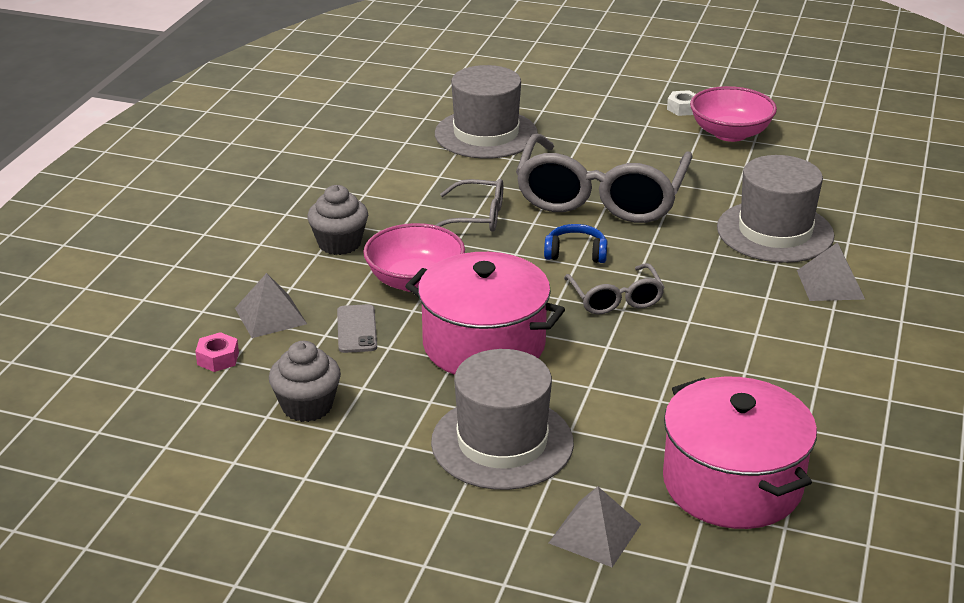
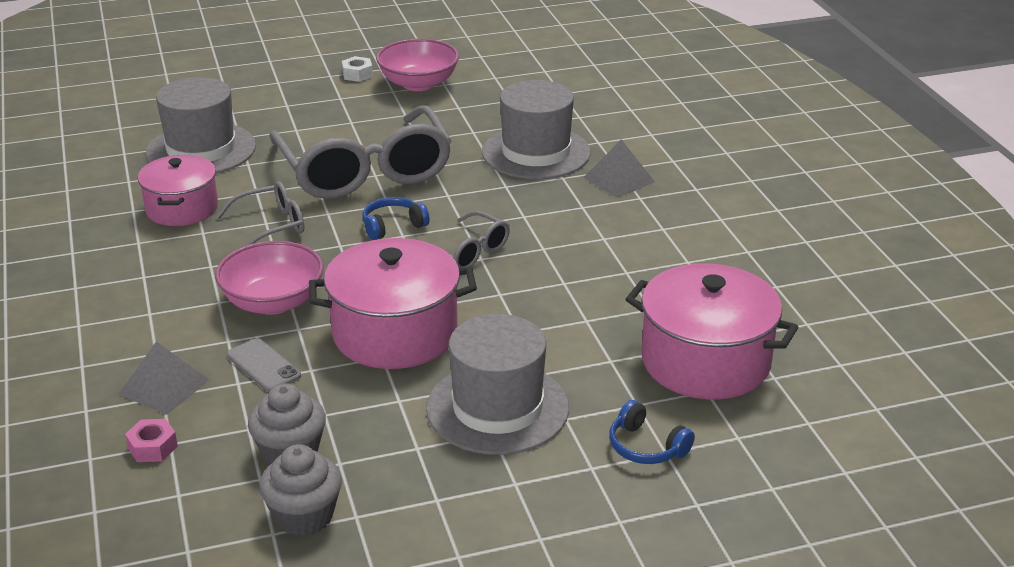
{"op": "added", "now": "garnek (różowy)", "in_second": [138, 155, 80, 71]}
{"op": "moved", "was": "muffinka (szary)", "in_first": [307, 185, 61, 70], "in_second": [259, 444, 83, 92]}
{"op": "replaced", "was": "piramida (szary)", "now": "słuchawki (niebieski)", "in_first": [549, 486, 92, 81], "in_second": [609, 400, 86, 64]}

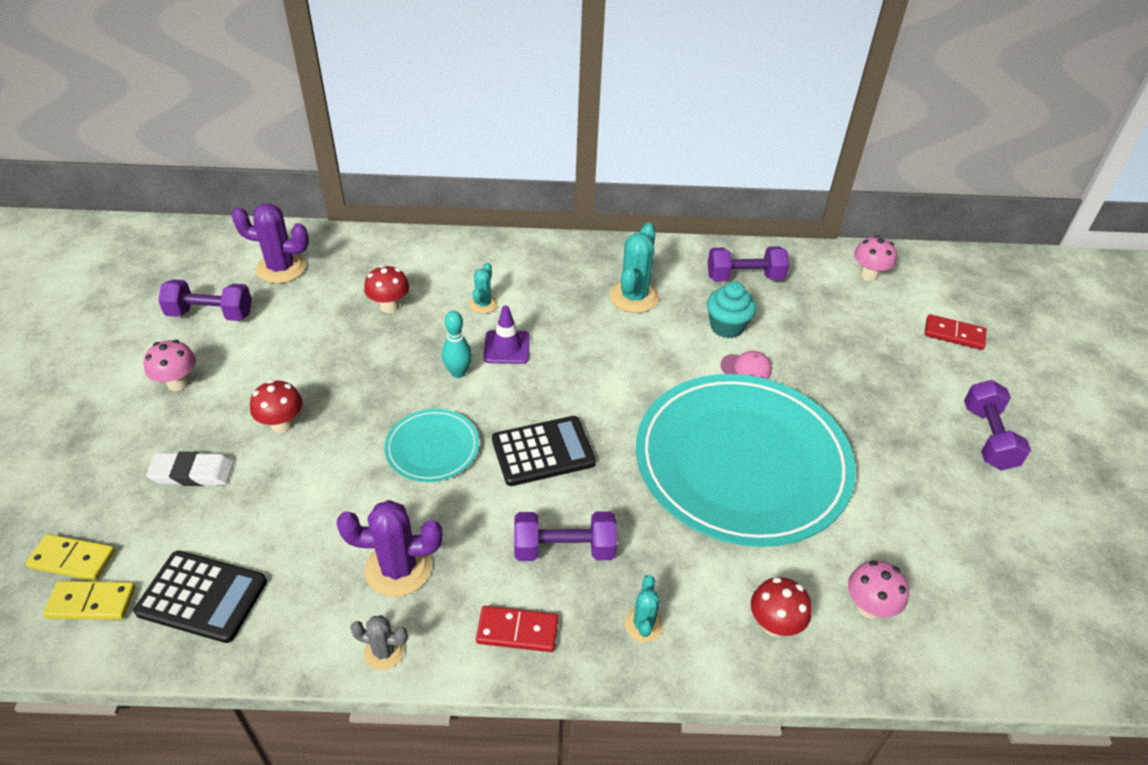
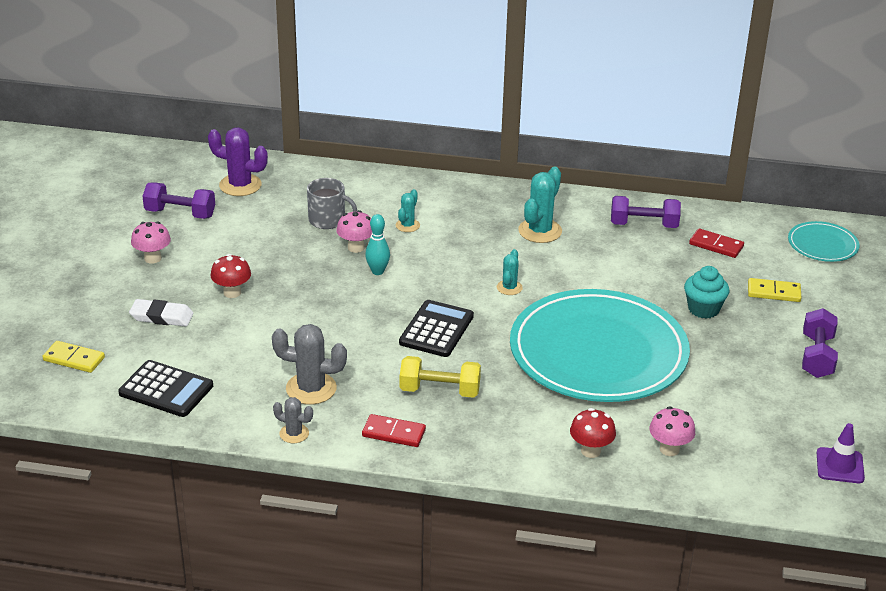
{"op": "recoloured", "was": "kaktus (fioletowy)", "now": "kaktus (szary)", "in_first": [336, 500, 106, 97], "in_second": [272, 324, 75, 81]}
{"op": "replaced", "was": "grzyb (czerwony)", "now": "kubek (szary)", "in_first": [364, 265, 45, 48], "in_second": [307, 178, 50, 51]}
{"op": "moved", "was": "grzyb (różowy)", "in_first": [854, 236, 43, 45], "in_second": [336, 210, 36, 43]}
{"op": "turned", "was": "kalkulator (czarny)", "in_first": [492, 416, 104, 70], "in_second": [399, 300, 75, 57], "clockwise": -60}
{"op": "recoloured", "was": "hantel (fioletowy)", "now": "hantel (żółty)", "in_first": [514, 511, 103, 50], "in_second": [400, 356, 81, 42]}
{"op": "moved", "was": "kaktus (turkusowy)", "in_first": [625, 575, 38, 67], "in_second": [497, 249, 26, 46]}
{"op": "moved", "was": "muffinka (turkusowy)", "in_first": [707, 281, 49, 57], "in_second": [684, 266, 45, 53]}
{"op": "moved", "was": "kostka domina (czerwony)", "in_first": [925, 314, 61, 36], "in_second": [689, 228, 55, 30]}
{"op": "moved", "was": "kostka domina (żółty)", "in_first": [43, 581, 93, 39], "in_second": [748, 278, 53, 24]}
{"op": "moved", "was": "talerz (turkusowy)", "in_first": [384, 409, 95, 73], "in_second": [788, 221, 72, 41]}
{"op": "moved", "was": "pachołek (fioletowy)", "in_first": [483, 306, 47, 58], "in_second": [817, 423, 48, 60]}
{"op": "removed", "was": "czapka (różowy)", "in_first": [720, 351, 52, 28]}

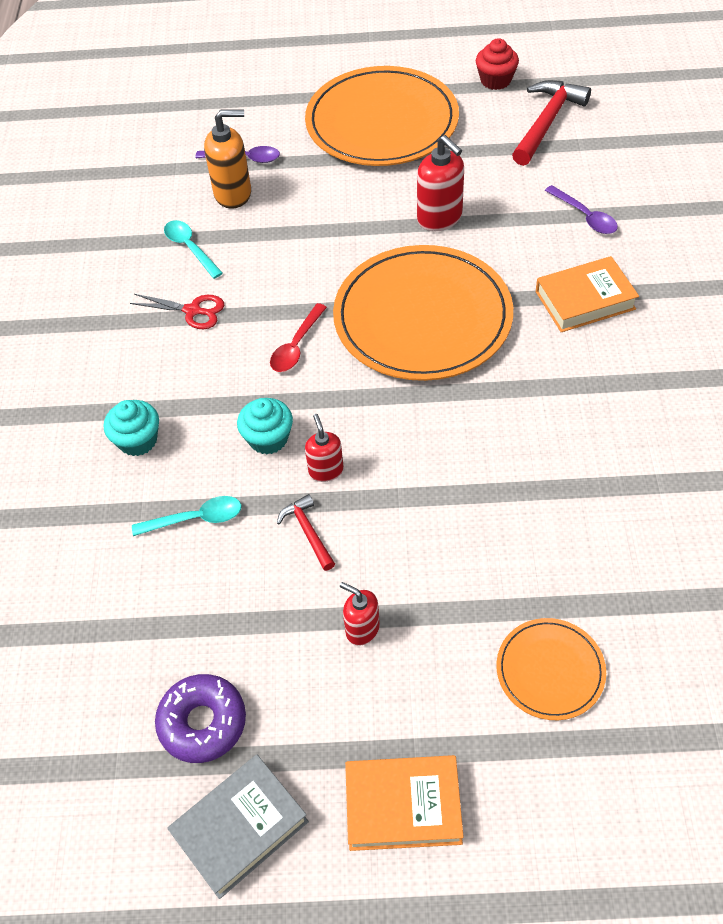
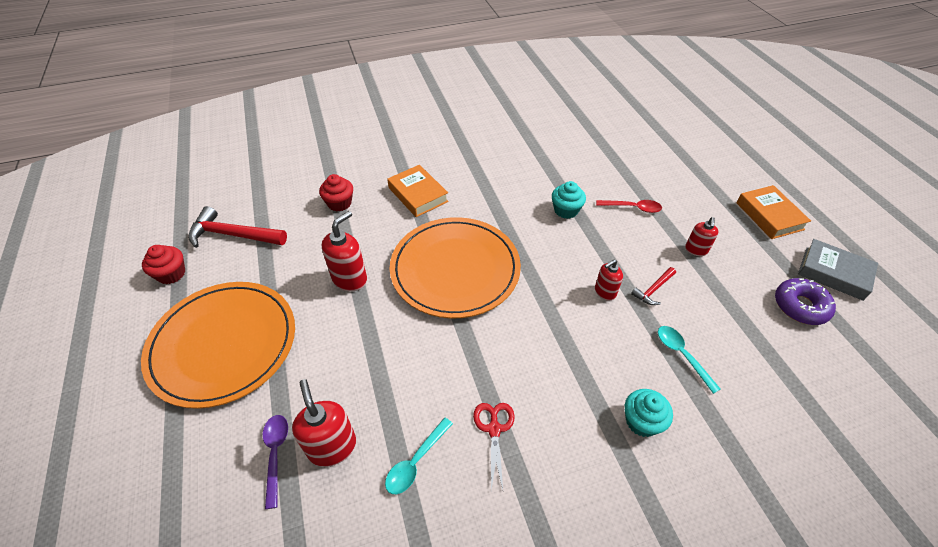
{"op": "recoloured", "was": "dozownik mydła (pomarańczowy)", "now": "dozownik mydła (czerwony)", "in_first": [204, 109, 47, 99], "in_second": [292, 379, 64, 88]}
{"op": "replaced", "was": "łyżka (fioletowy)", "now": "muffinka (czerwony)", "in_first": [545, 185, 73, 49], "in_second": [319, 174, 34, 38]}
{"op": "moved", "was": "muffinka (turkusowy)", "in_first": [237, 398, 56, 56], "in_second": [552, 181, 34, 38]}
{"op": "moved", "was": "łyżka (czerwony)", "in_first": [270, 303, 57, 69], "in_second": [596, 200, 66, 13]}
{"op": "removed", "was": "talerz (pomarańczowy)", "in_first": [496, 618, 110, 102]}

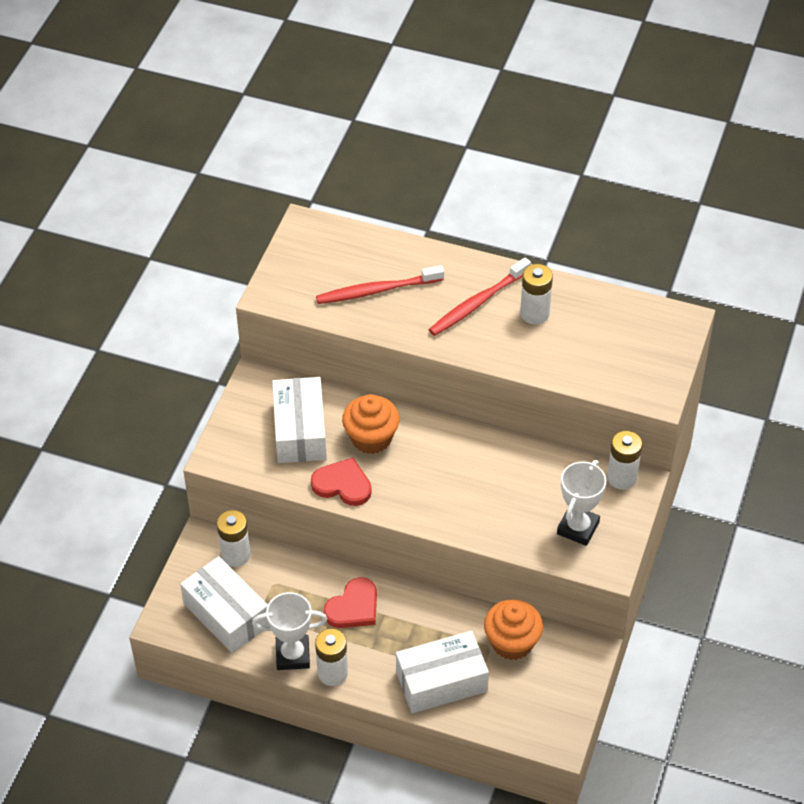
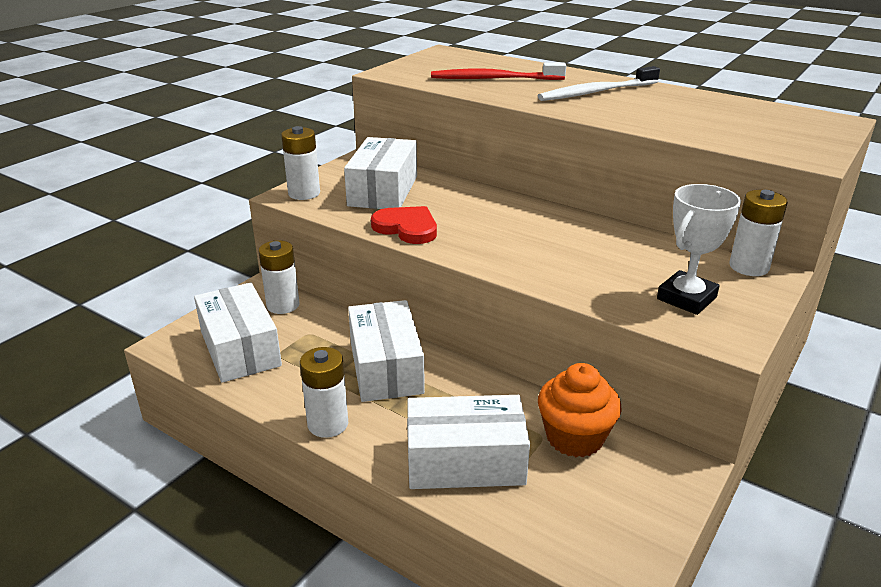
{"op": "moved", "was": "bateria (biały)", "in_first": [520, 264, 33, 60], "in_second": [281, 126, 39, 74]}
{"op": "replaced", "was": "serce (czerwony)", "now": "pudełko (biały)", "in_first": [323, 577, 54, 51], "in_second": [348, 300, 77, 102]}
{"op": "recoloured", "was": "szczoteczka do zębów (czerwony)", "now": "szczoteczka do zębów (biały)", "in_first": [428, 258, 103, 78], "in_second": [538, 66, 122, 35]}
{"op": "removed", "was": "puchar (biały)", "in_first": [252, 592, 75, 78]}
{"op": "removed", "was": "muffinka (pomarańczowy)", "in_first": [342, 394, 58, 60]}

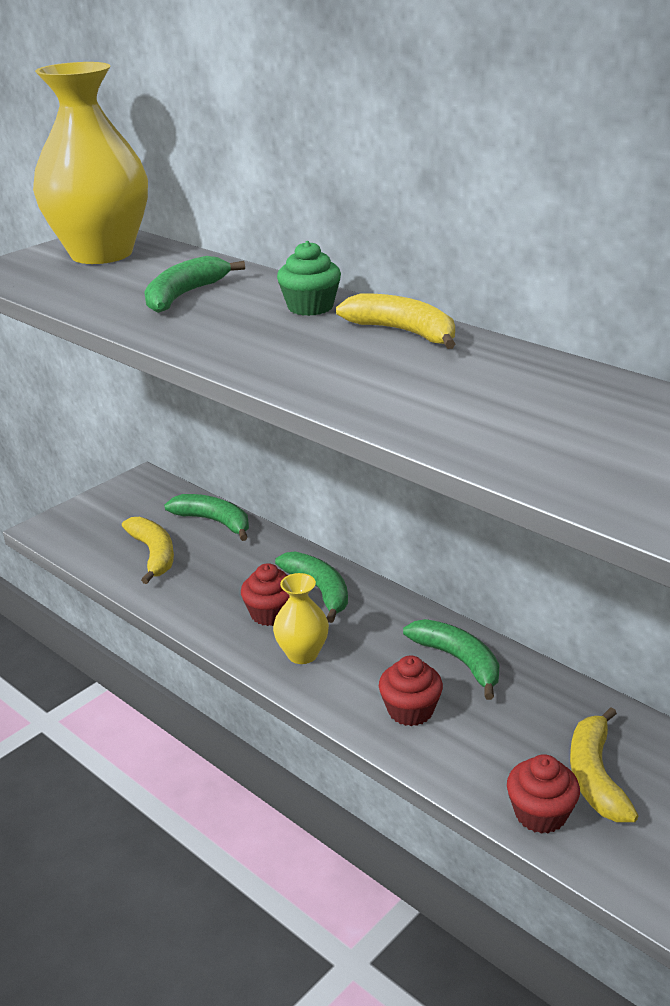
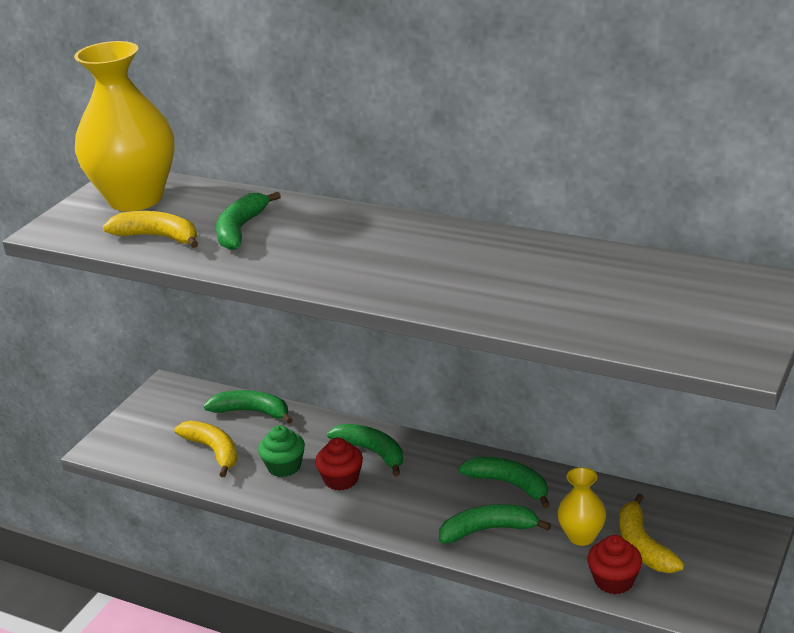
{"op": "moved", "was": "banan (żółty)", "in_first": [336, 293, 119, 56], "in_second": [103, 211, 95, 37]}
{"op": "moved", "was": "muffinka (zielony)", "in_first": [277, 241, 64, 75], "in_second": [258, 425, 47, 52]}
{"op": "replaced", "was": "muffinka (czerwony)", "now": "banan (zielony)", "in_first": [379, 655, 64, 71], "in_second": [439, 504, 112, 39]}
{"op": "moved", "was": "wazon (żółty)", "in_first": [273, 573, 56, 91], "in_second": [557, 467, 49, 79]}

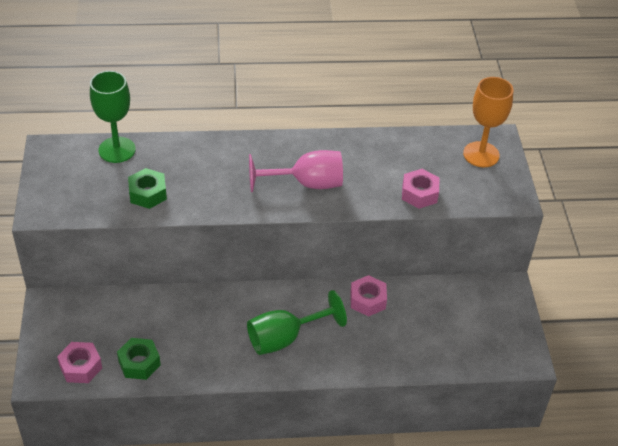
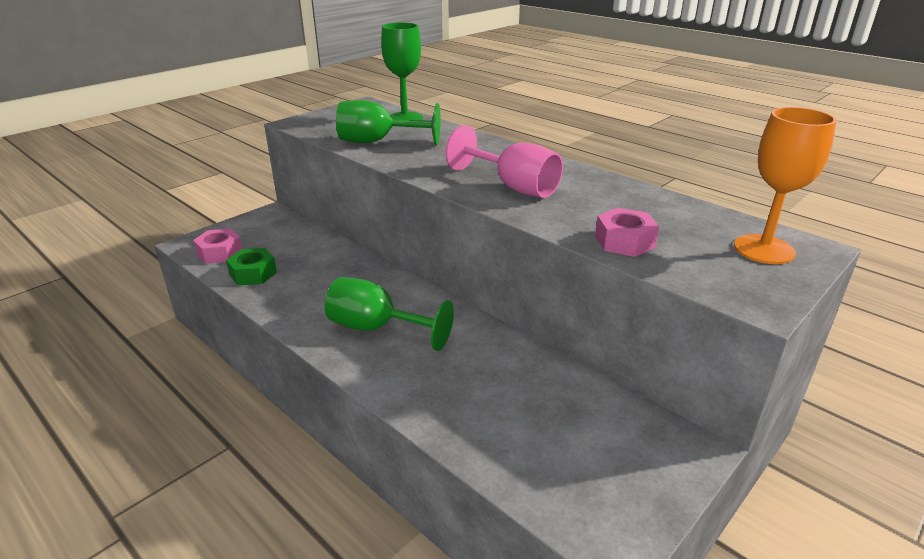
{"op": "replaced", "was": "nakrętka (zielony)", "now": "kielich (zielony)", "in_first": [128, 168, 39, 41], "in_second": [336, 100, 105, 46]}
{"op": "removed", "was": "nakrętka (różowy)", "in_first": [350, 275, 37, 42]}

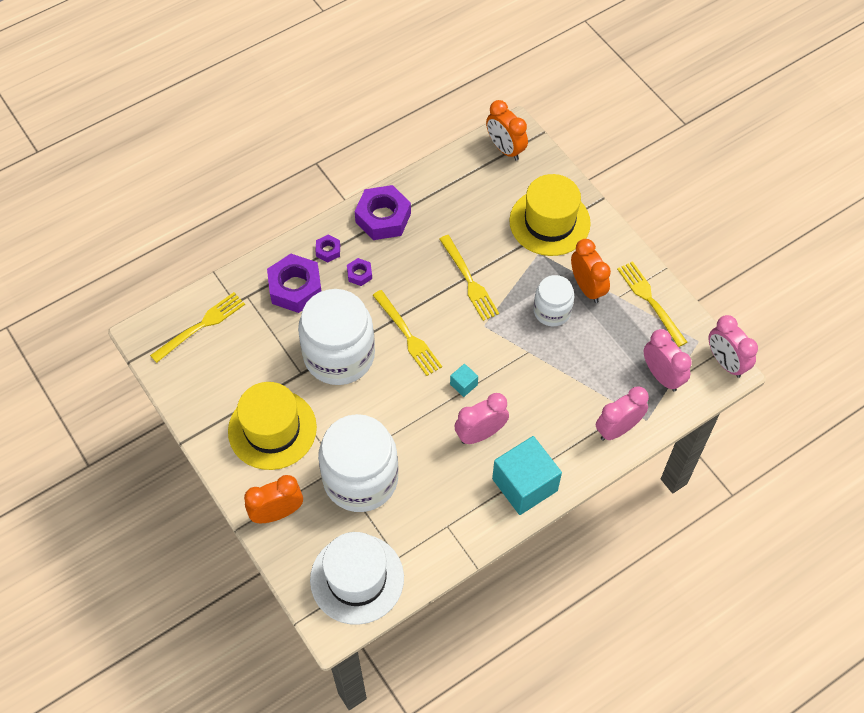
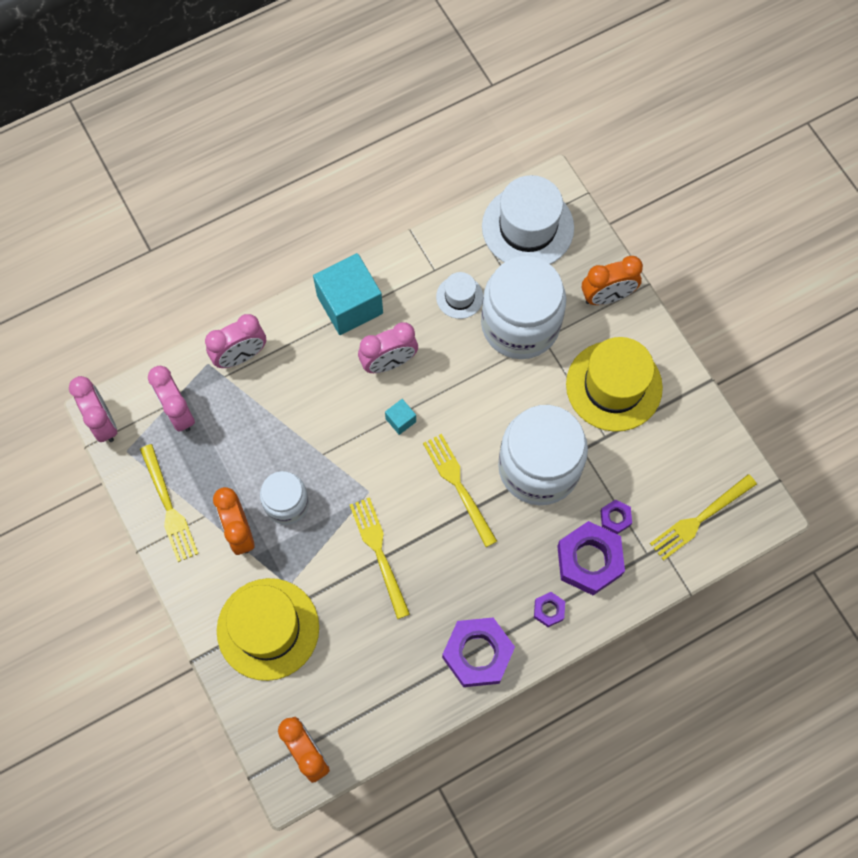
{"op": "added", "now": "kapelusz (biały)", "in_second": [436, 272, 47, 47]}
{"op": "moved", "was": "nakrętka (fioletowy)", "in_first": [347, 258, 25, 28], "in_second": [601, 499, 31, 35]}

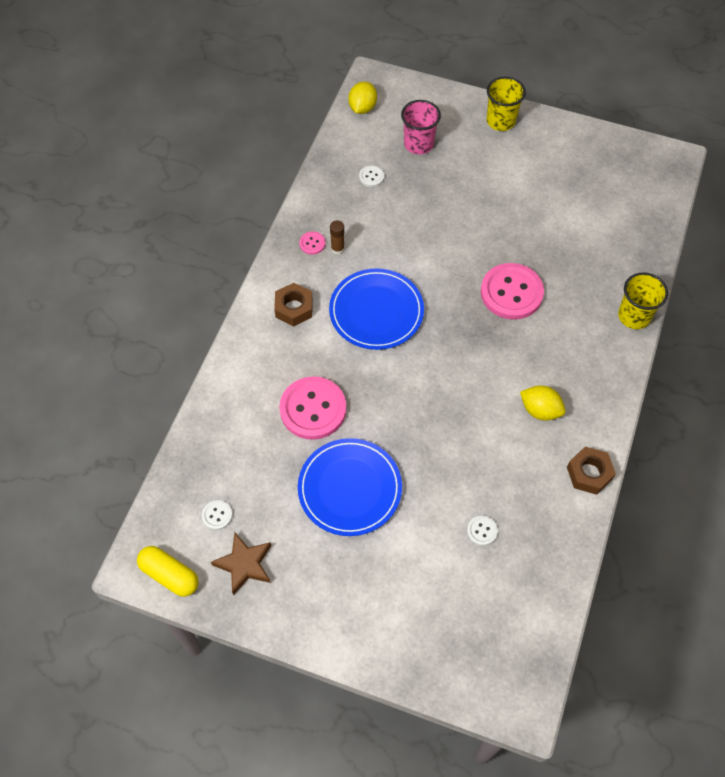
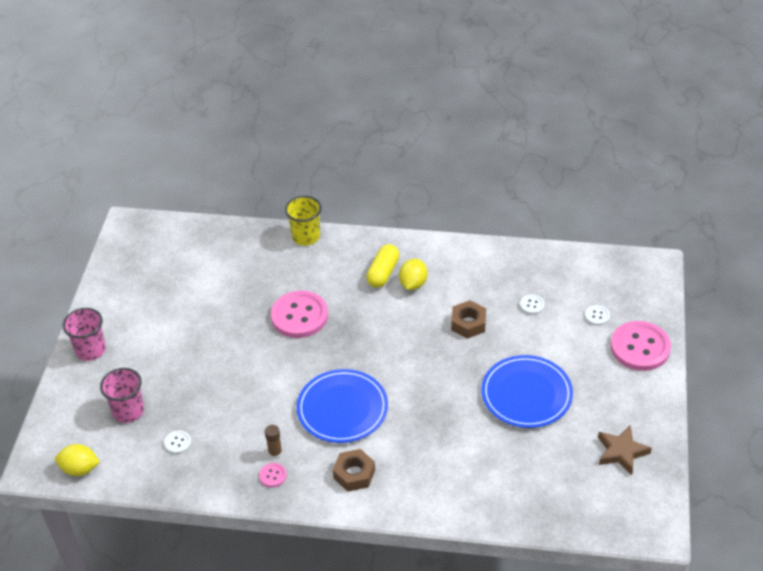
{"op": "recoloured", "was": "szklanka (żółty)", "now": "szklanka (różowy)", "in_first": [487, 77, 39, 54], "in_second": [62, 308, 44, 53]}
{"op": "moved", "was": "kapsułka (żółty)", "in_first": [137, 546, 62, 51], "in_second": [366, 244, 33, 44]}
{"op": "moved", "was": "nakrętka (brązowy)", "in_first": [567, 447, 49, 48], "in_second": [451, 300, 35, 39]}
{"op": "moved", "was": "guzik (biały)", "in_first": [202, 500, 30, 30], "in_second": [585, 305, 25, 21]}
{"op": "moved", "was": "guzik (różowy)", "in_first": [279, 376, 67, 64], "in_second": [611, 321, 60, 50]}

